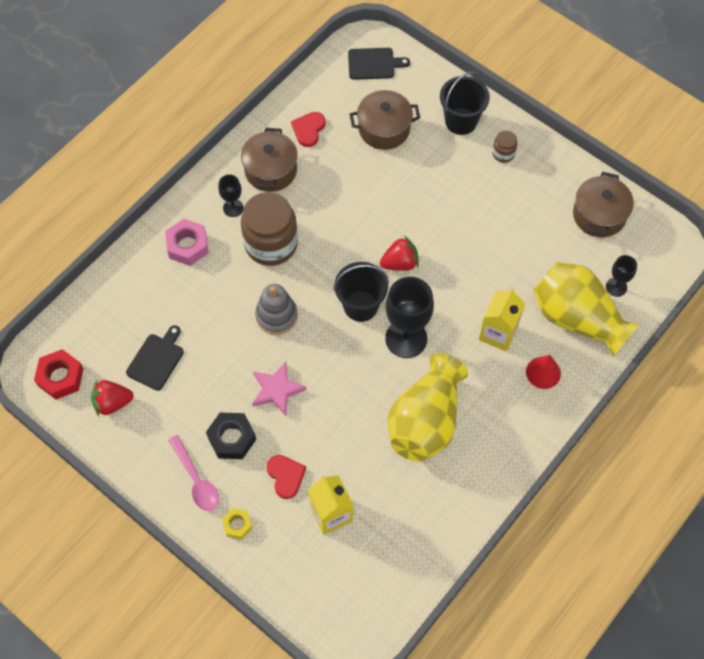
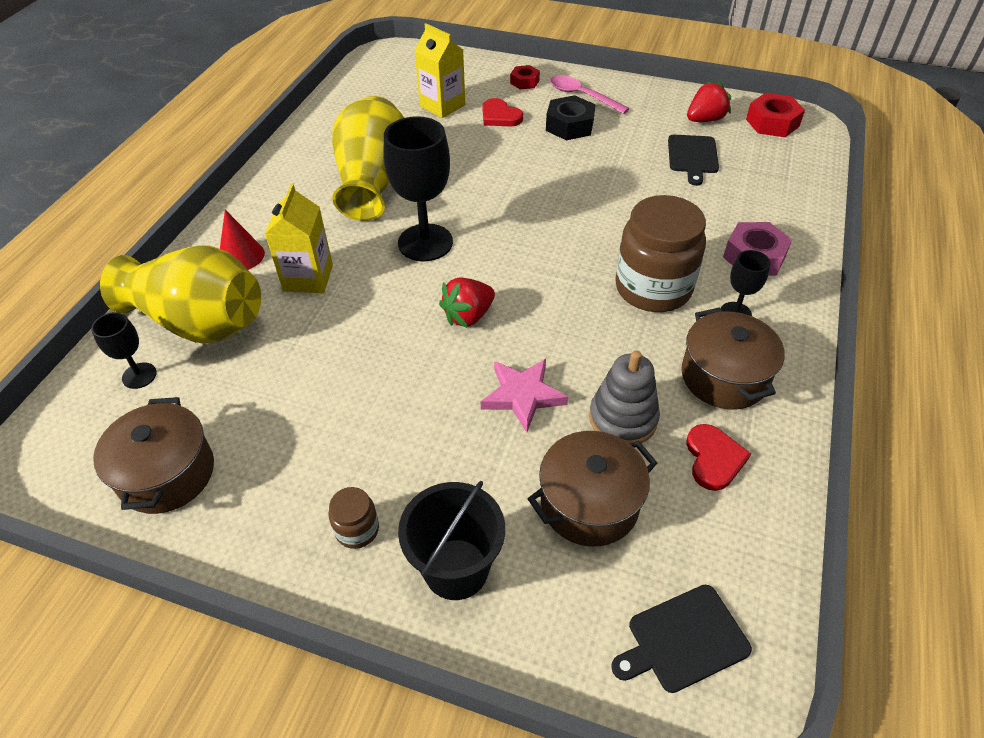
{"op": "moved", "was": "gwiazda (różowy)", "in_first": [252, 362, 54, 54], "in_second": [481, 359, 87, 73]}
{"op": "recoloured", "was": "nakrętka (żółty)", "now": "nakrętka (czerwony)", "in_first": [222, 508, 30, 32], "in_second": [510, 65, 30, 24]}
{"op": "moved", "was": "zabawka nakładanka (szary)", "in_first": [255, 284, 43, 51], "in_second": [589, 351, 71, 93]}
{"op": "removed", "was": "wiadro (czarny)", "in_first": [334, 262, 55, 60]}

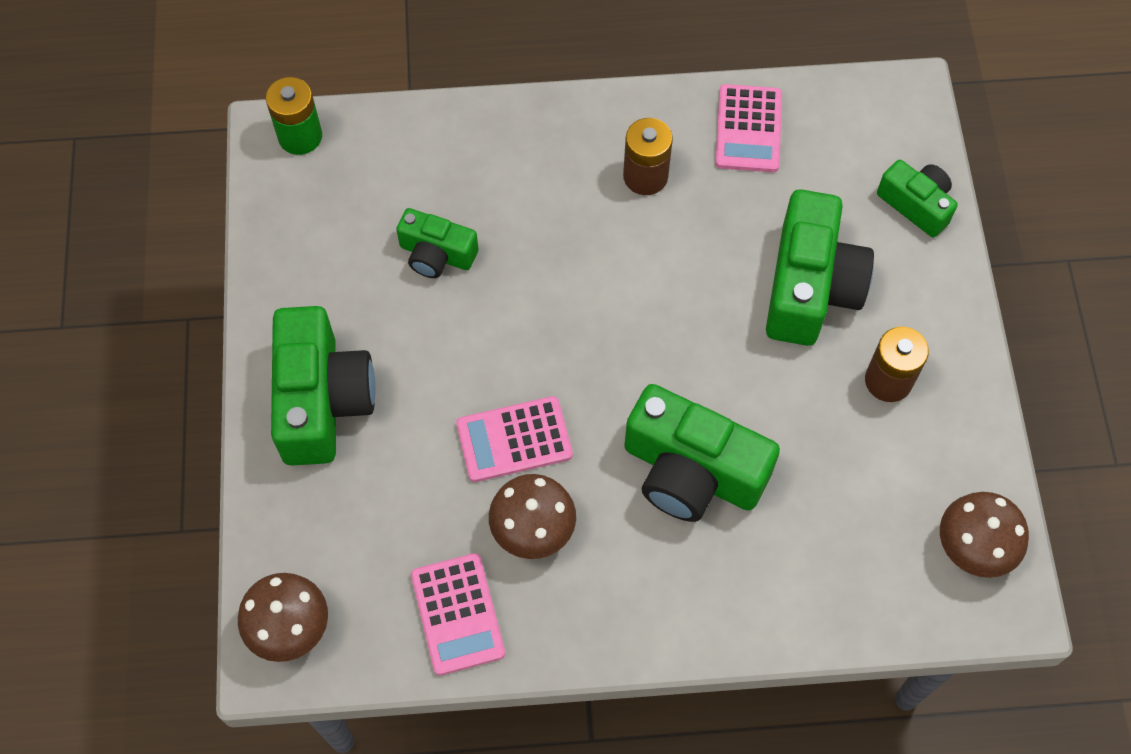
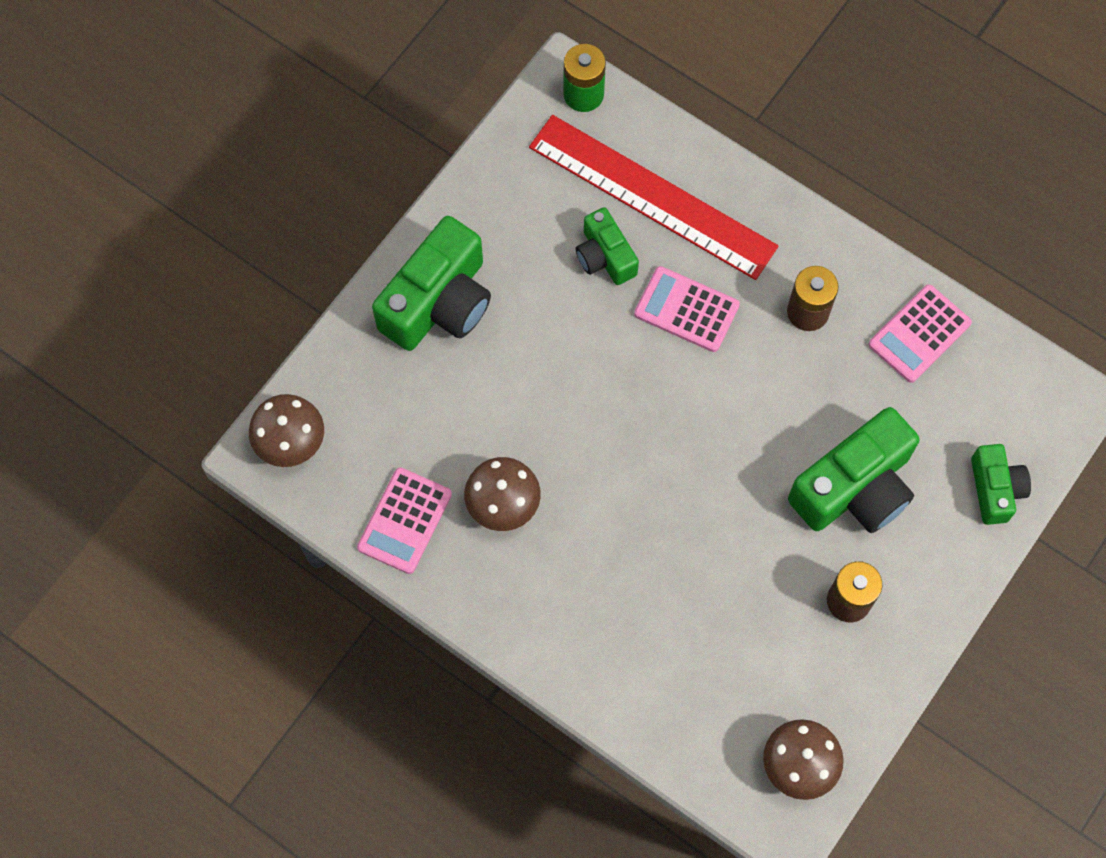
{"op": "added", "now": "linijka (czerwony)", "in_second": [529, 115, 249, 165]}
{"op": "moved", "was": "kalkulator (różowy)", "in_first": [456, 396, 117, 86], "in_second": [634, 266, 106, 86]}
{"op": "removed", "was": "aparat fotograficzny (zielony)", "in_first": [624, 384, 156, 138]}

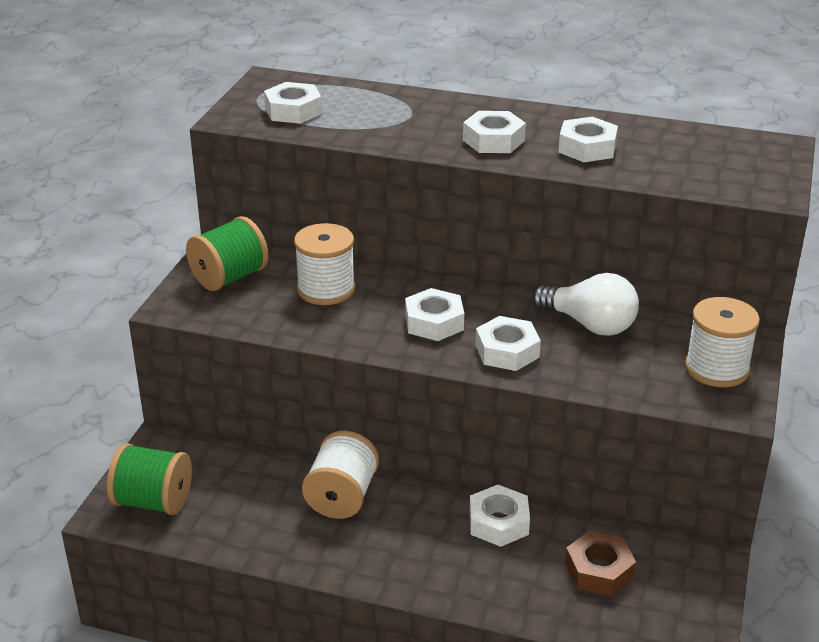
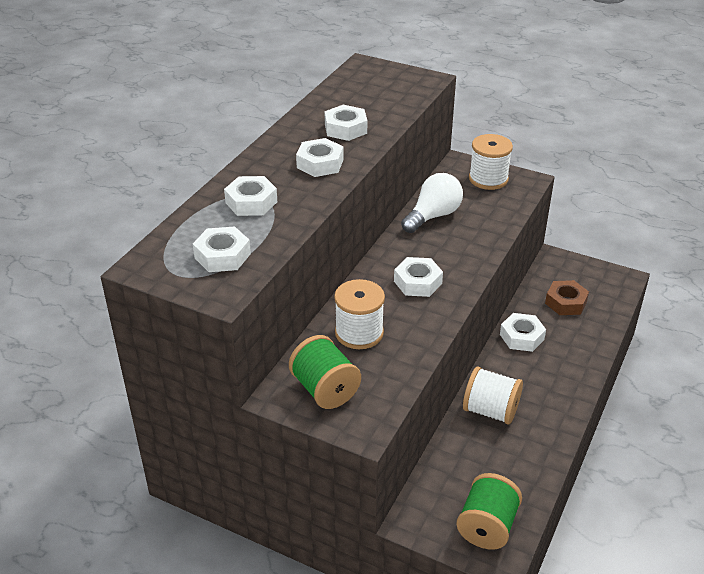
{"op": "moved", "was": "nakrętka (biały)", "in_first": [475, 316, 66, 55], "in_second": [224, 176, 53, 40]}

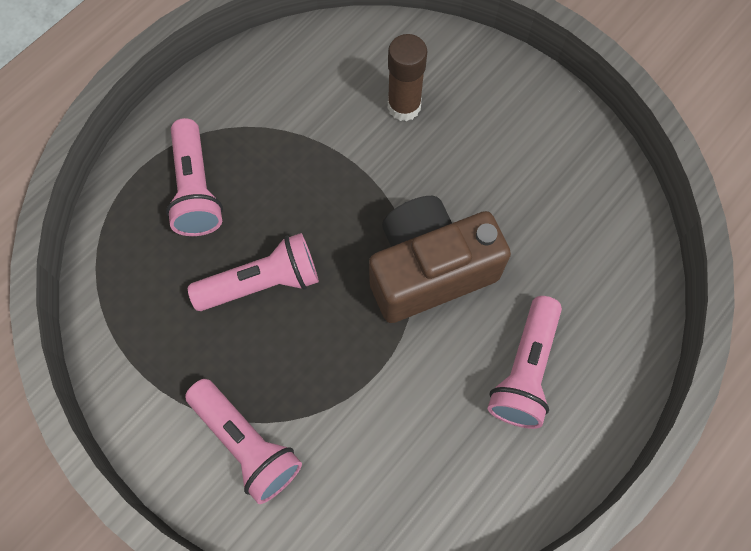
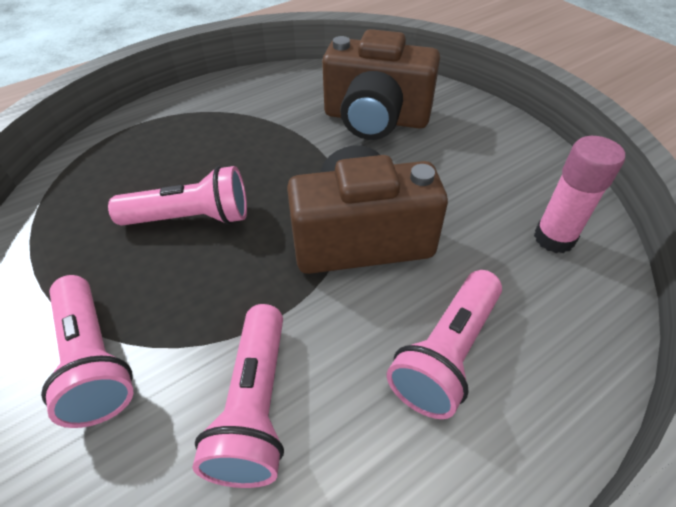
{"op": "moved", "was": "latarka (różowy)", "in_first": [166, 118, 57, 118], "in_second": [192, 304, 92, 184]}
{"op": "replaced", "was": "klej w sztyfcie (brązowy)", "now": "aparat fotograficzny (brązowy)", "in_first": [388, 34, 39, 87], "in_second": [322, 29, 118, 111]}
{"op": "added", "now": "klej w sztyfcie (różowy)", "in_second": [534, 136, 91, 117]}

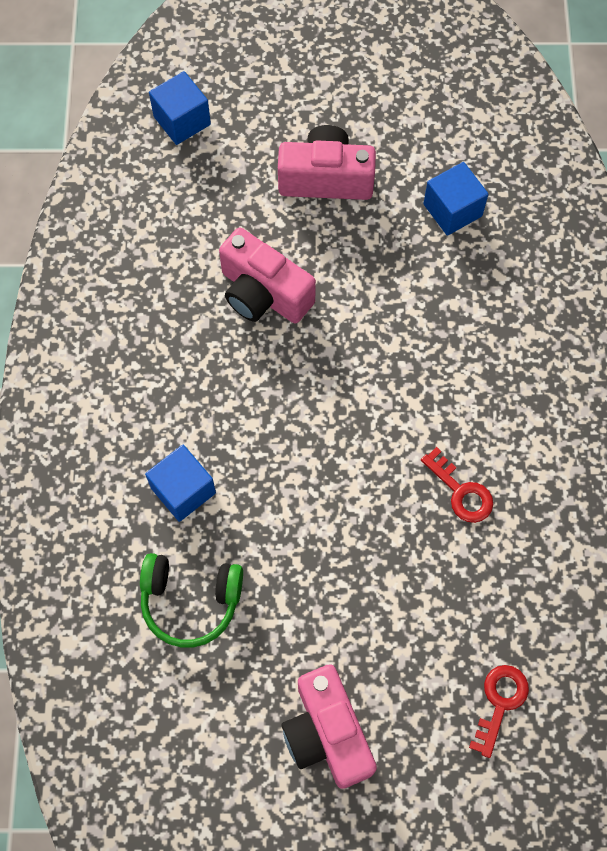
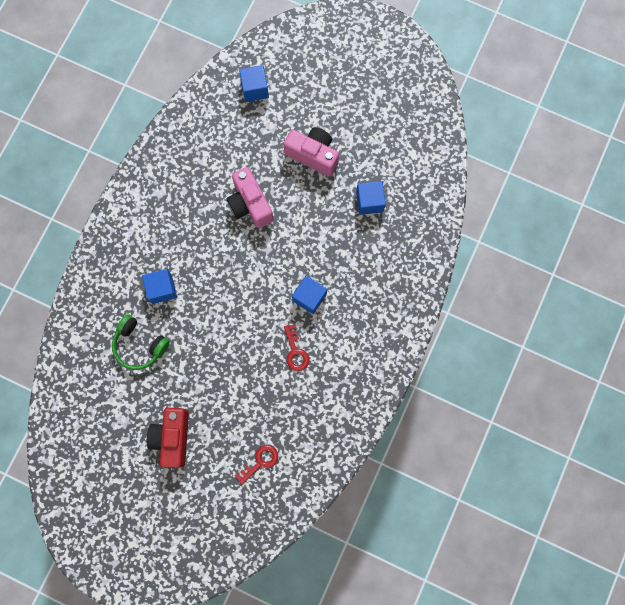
{"op": "recoloured", "was": "aparat fotograficzny (różowy)", "now": "aparat fotograficzny (czerwony)", "in_first": [282, 664, 95, 125], "in_second": [147, 408, 42, 60]}
{"op": "added", "now": "sześcian (niebieski)", "in_second": [292, 275, 35, 39]}

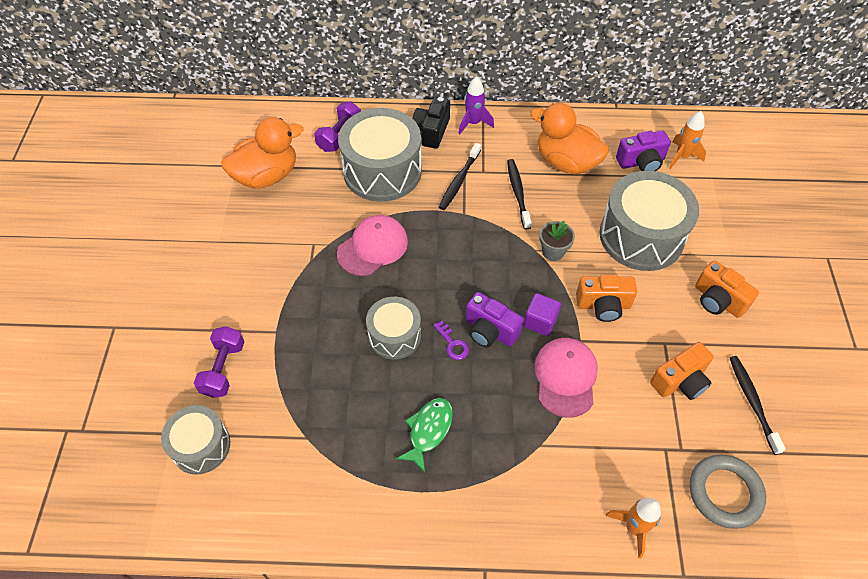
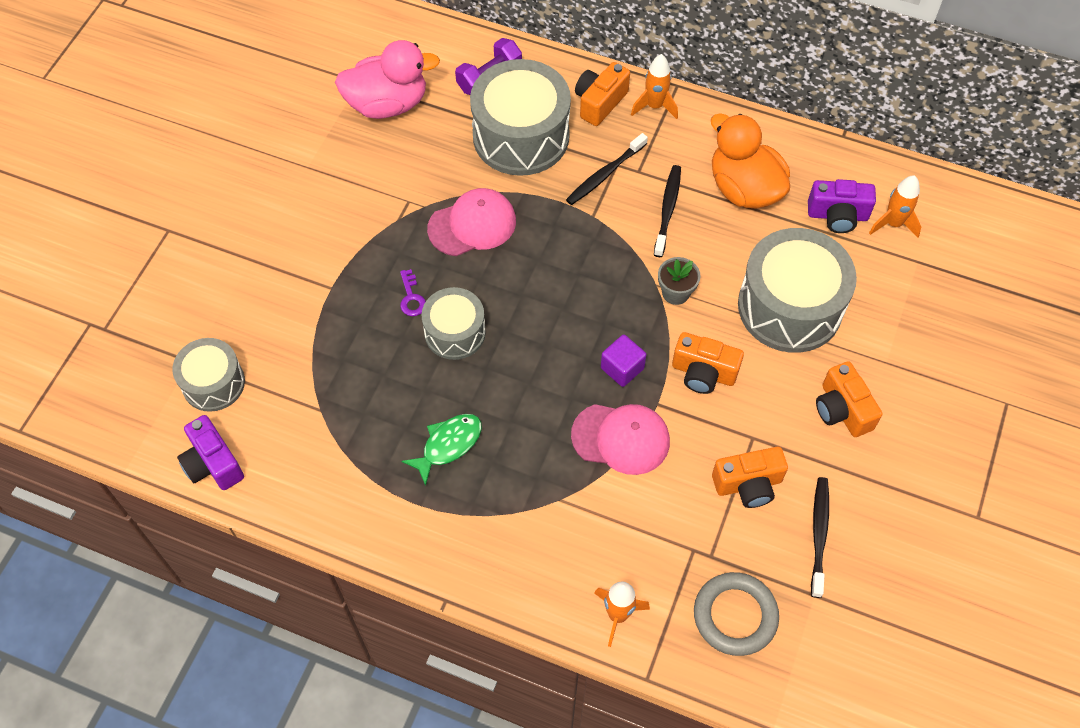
{"op": "moved", "was": "aparat fotograficzny (fioletowy)", "in_first": [466, 292, 58, 55], "in_second": [177, 415, 67, 75]}
{"op": "recoloured", "was": "kaczka (pomarańczowy)", "now": "kaczka (różowy)", "in_first": [221, 117, 82, 71], "in_second": [335, 40, 105, 79]}
{"op": "moved", "was": "klucz (fioletowy)", "in_first": [434, 321, 35, 39], "in_second": [400, 269, 26, 47]}
{"op": "turned", "was": "czapka (różowy)", "in_first": [534, 338, 64, 80], "in_second": [571, 404, 99, 71], "clockwise": 75}
{"op": "recoloured", "was": "aparat fotograficzny (czarny)", "now": "aparat fotograficzny (pomarańczowy)", "in_first": [412, 97, 38, 52], "in_second": [575, 62, 55, 64]}
{"op": "recoloured", "was": "rakieta (fioletowy)", "now": "rakieta (pomarańczowy)", "in_first": [459, 76, 35, 58], "in_second": [631, 54, 47, 65]}
{"op": "removed", "was": "hantel (fioletowy)", "in_first": [194, 326, 50, 72]}

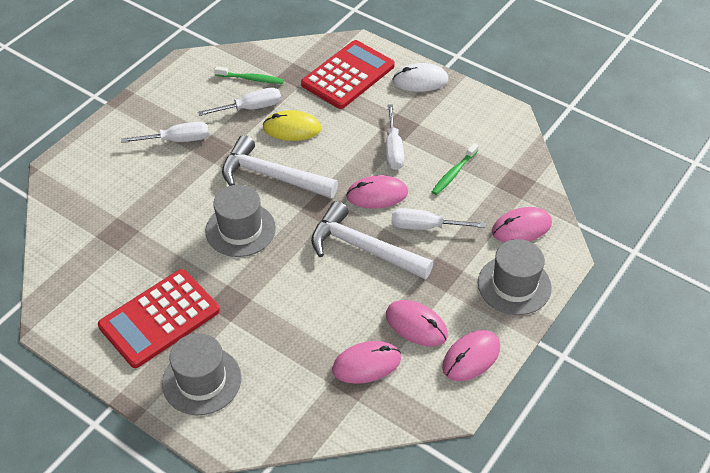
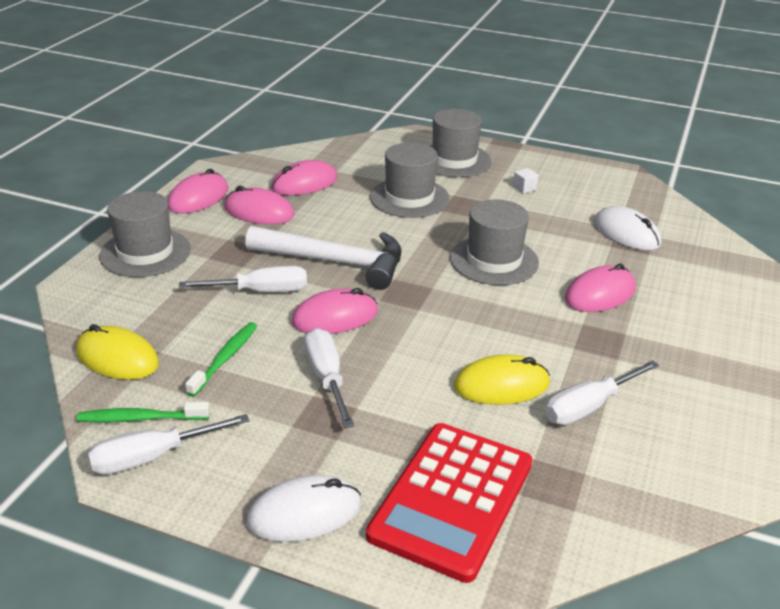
{"op": "added", "now": "myszka (żółty)", "in_second": [76, 324, 83, 56]}
{"op": "moved", "was": "szczoteczka do zębów (zielony)", "in_first": [214, 66, 70, 18], "in_second": [77, 402, 133, 21]}
{"op": "moved", "was": "śrubokręt (biały)", "in_first": [121, 122, 88, 21], "in_second": [88, 414, 162, 61]}
{"op": "added", "now": "kapelusz (szary)", "in_second": [370, 143, 80, 75]}
{"op": "replaced", "was": "kalkulator (czerwony)", "now": "sześcian (biały)", "in_first": [98, 269, 122, 99], "in_second": [513, 168, 26, 26]}
{"op": "moved", "was": "myszka (różowy)", "in_first": [492, 207, 60, 36], "in_second": [565, 264, 71, 48]}
{"op": "added", "now": "myszka (biały)", "in_second": [594, 206, 67, 44]}
{"op": "removed", "was": "młotek (biały)", "in_first": [222, 135, 116, 64]}

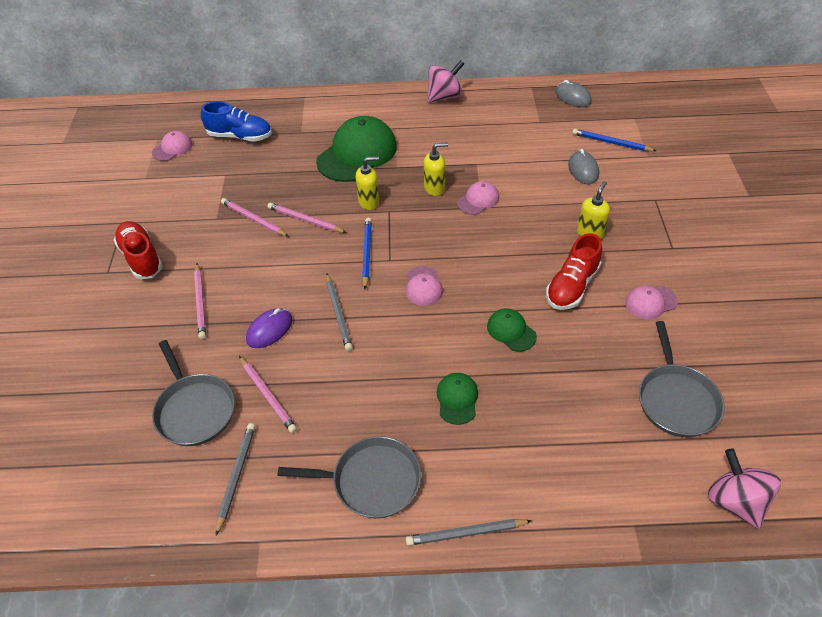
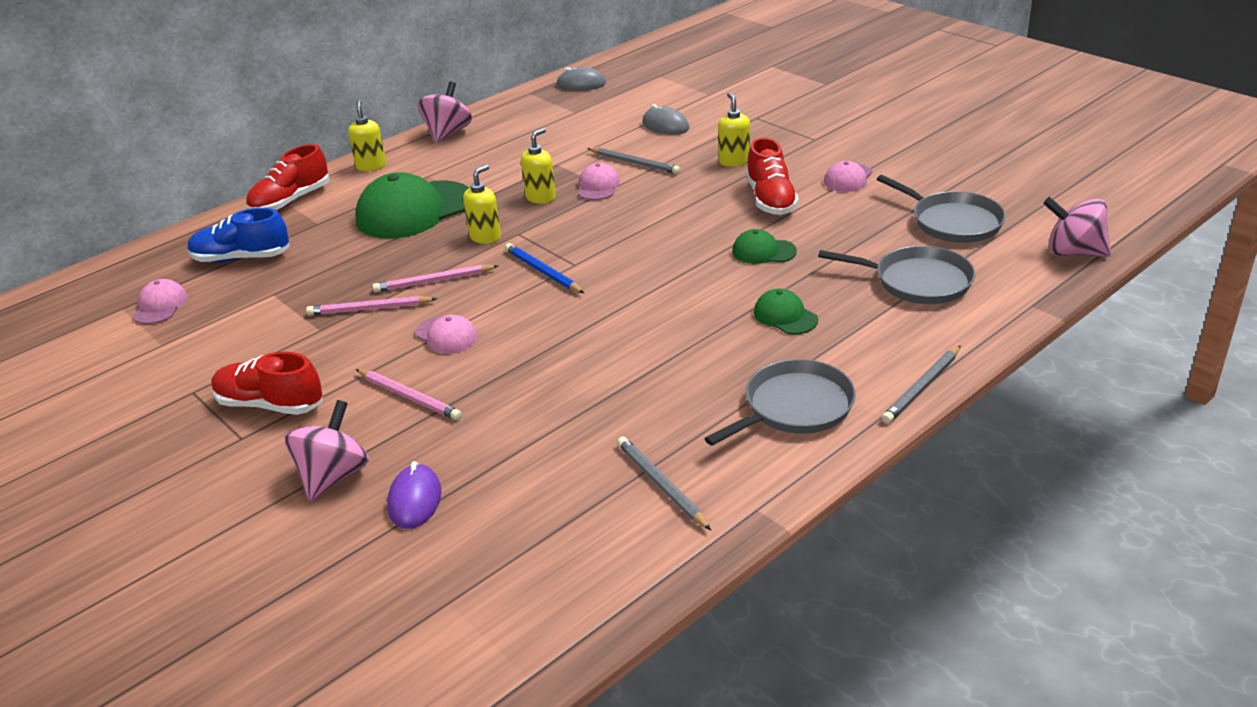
{"op": "turned", "was": "but (niebieski)", "in_first": [201, 101, 71, 41], "in_second": [188, 208, 102, 54], "clockwise": -150}
{"op": "added", "now": "but (czerwony)", "in_second": [246, 144, 84, 67]}
{"op": "added", "now": "bączek (różowy)", "in_second": [285, 400, 84, 101]}
{"op": "added", "now": "dozownik mydła (żółty)", "in_second": [348, 100, 38, 71]}
{"op": "turned", "was": "czapka (zielony)", "in_first": [316, 116, 81, 66], "in_second": [355, 172, 114, 67], "clockwise": -120}
{"op": "moved", "was": "myszka (fioletowy)", "in_first": [246, 308, 47, 40], "in_second": [387, 461, 54, 68]}
{"op": "moved", "was": "czapka (różowy)", "in_first": [406, 266, 37, 40], "in_second": [415, 315, 62, 39]}
{"op": "moved", "was": "ołówek (szary)", "in_first": [326, 273, 27, 78], "in_second": [587, 148, 93, 26]}
{"op": "moved", "was": "patelnia (szary)", "in_first": [152, 340, 83, 106], "in_second": [818, 246, 157, 58]}
{"op": "removed", "was": "ołówek (różowy)", "in_first": [239, 356, 58, 77]}
{"op": "removed", "was": "ołówek (niebieski)", "in_first": [572, 129, 84, 22]}

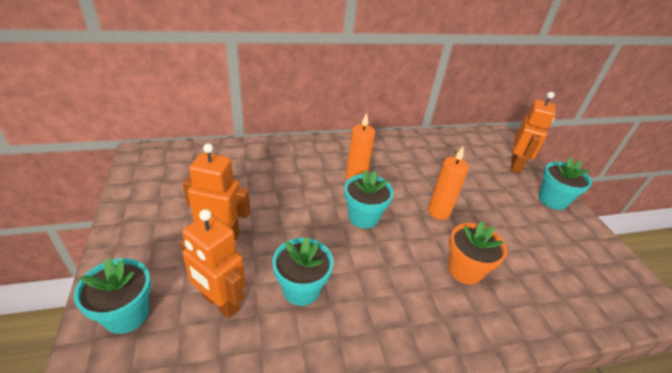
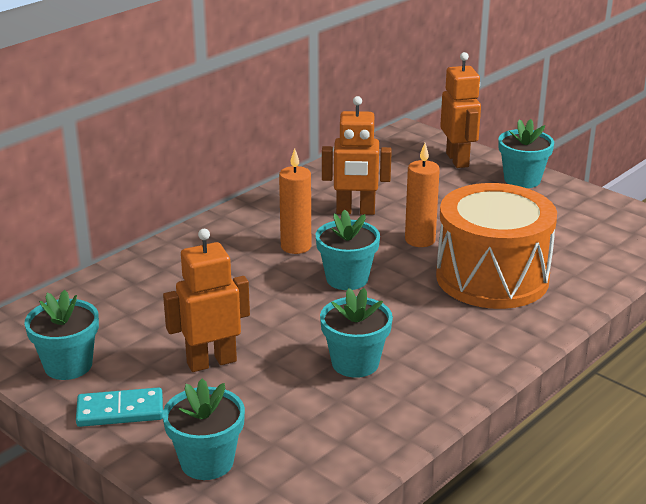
{"op": "added", "now": "doniczka (turkusowy)", "in_second": [24, 290, 75, 90]}
{"op": "added", "now": "kostka domina (turkusowy)", "in_second": [76, 387, 87, 40]}
{"op": "moved", "was": "robot (pomarańczowy)", "in_first": [180, 209, 65, 109], "in_second": [322, 96, 70, 119]}
{"op": "replaced", "was": "doniczka (pomarańczowy)", "now": "bęben (pomarańczowy)", "in_first": [448, 221, 59, 64], "in_second": [436, 183, 121, 126]}

